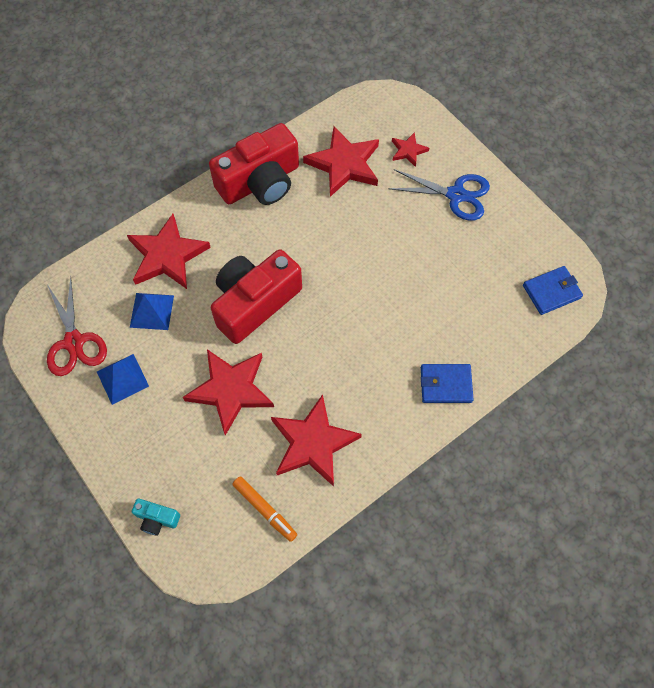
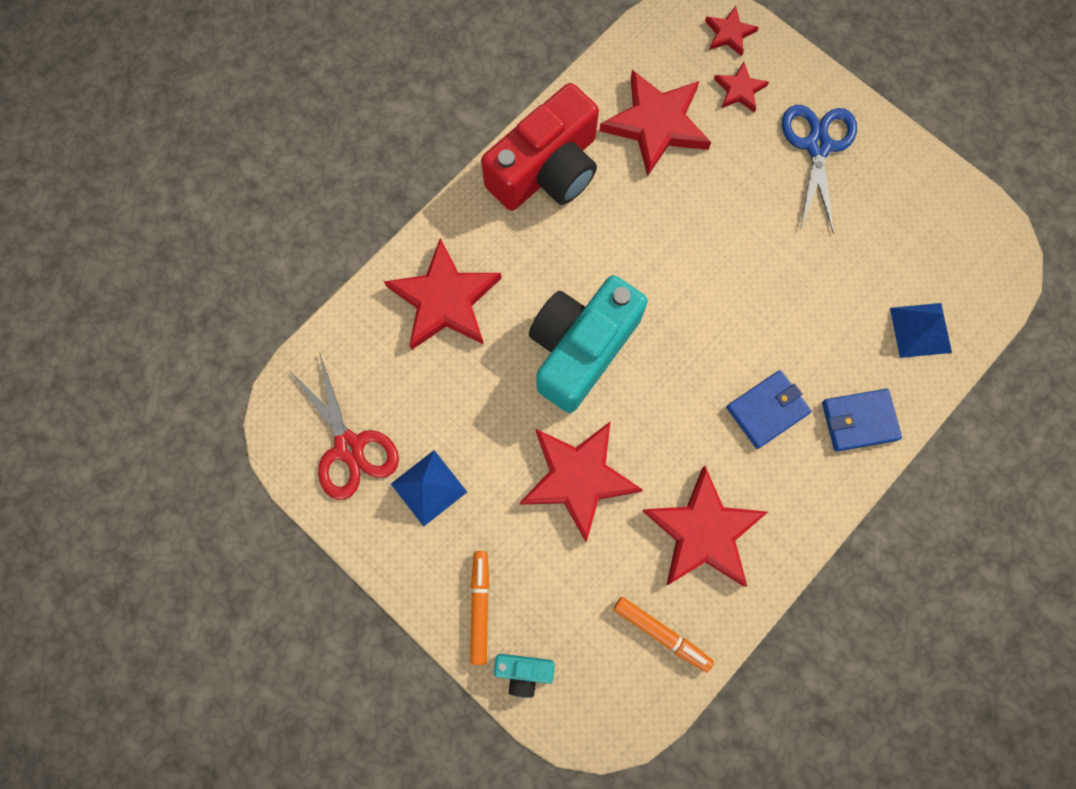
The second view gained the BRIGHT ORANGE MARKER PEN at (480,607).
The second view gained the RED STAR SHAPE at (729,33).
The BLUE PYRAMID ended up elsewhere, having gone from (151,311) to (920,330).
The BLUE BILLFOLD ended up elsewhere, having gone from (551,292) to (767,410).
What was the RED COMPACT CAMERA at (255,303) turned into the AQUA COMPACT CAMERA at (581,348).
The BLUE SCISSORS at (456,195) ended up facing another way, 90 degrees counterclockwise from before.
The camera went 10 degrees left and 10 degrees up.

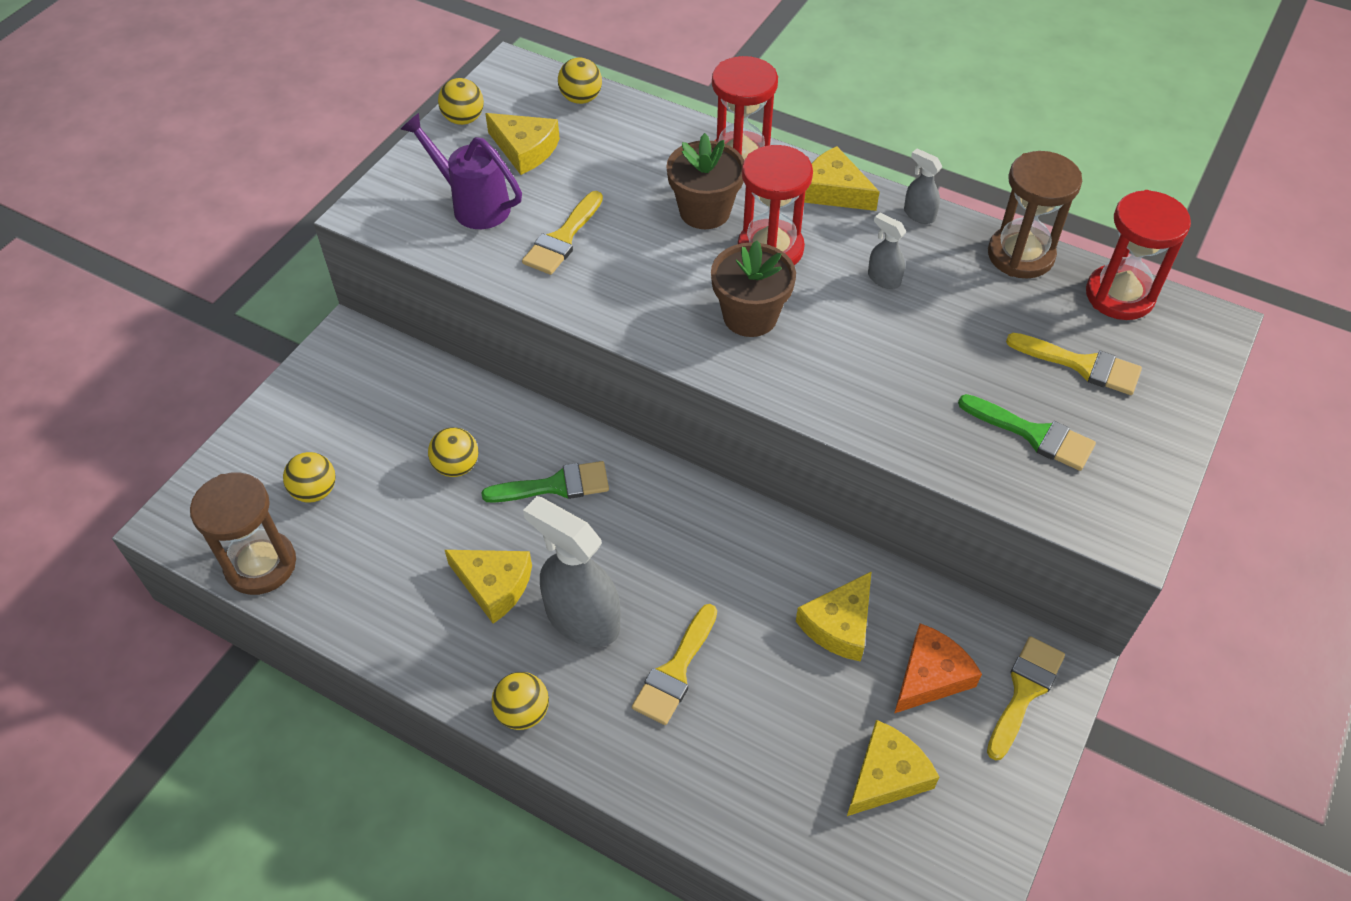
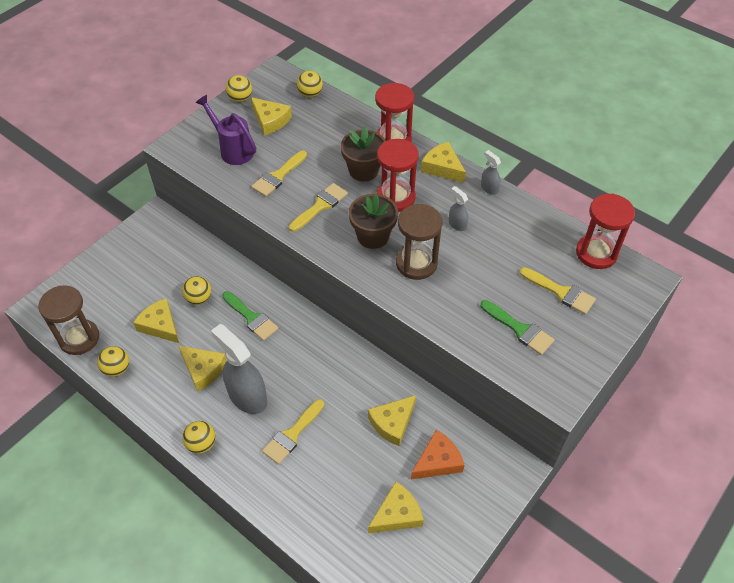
The second view gained the YELLOW PIECE OF CHEESE at (160,325).
The YELLOW PLAY BALL ended up elsewhere, having gone from (315,491) to (117,369).
The YELLOW BRUSH ended up elsewhere, having gone from (1024,691) to (320,206).
The BROWN SANDGLASS ended up elsewhere, having gone from (1020,255) to (416,263).
The EMERALD BRUSH at (555,486) ended up facing another way, 45 degrees clockwise from before.
The camera went 10 degrees right and 0 degrees up.

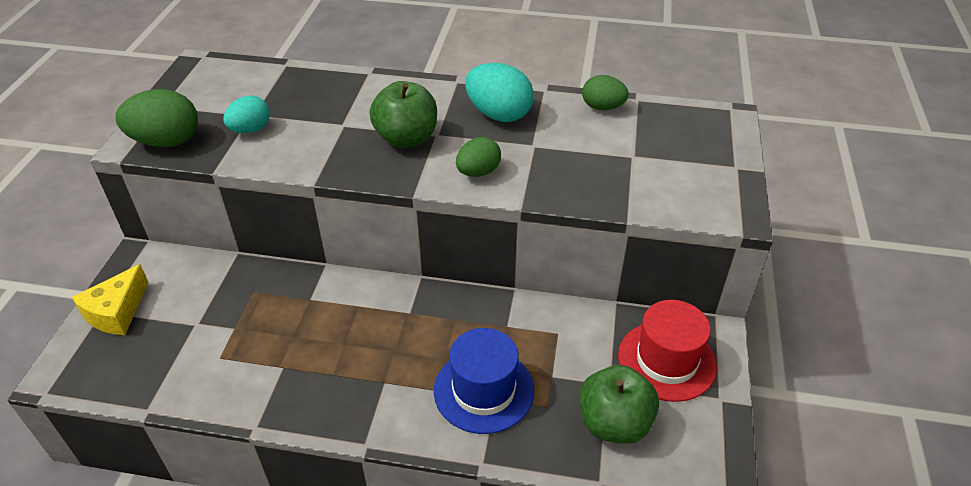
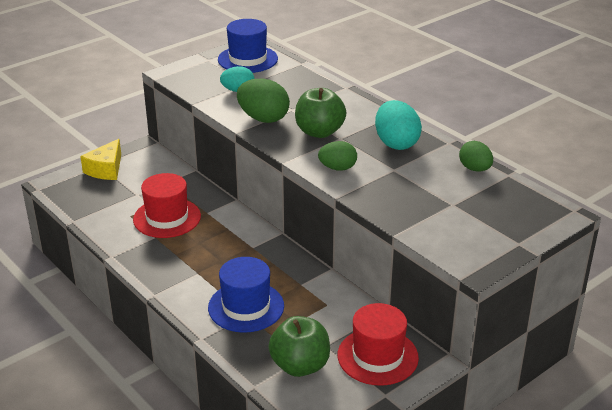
The second view gained the RED TOP HAT at (167,218).
The second view gained the BLUE TOP HAT at (247,59).
The EMERALD EGG ended up elsewhere, having gone from (166,141) to (263,118).
The YELLOW PIECE OF CHEESE at (117,312) ended up facing another way, 45 degrees counterclockwise from before.
The camera went 40 degrees right and 10 degrees down.

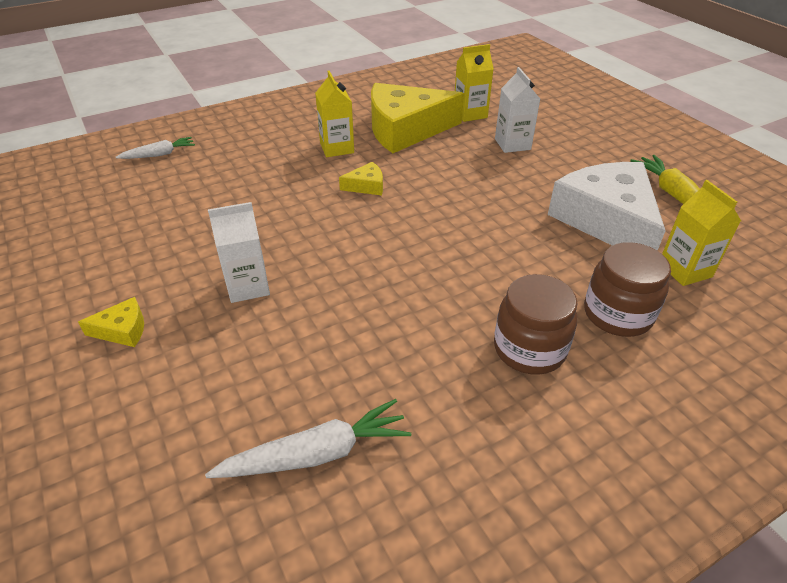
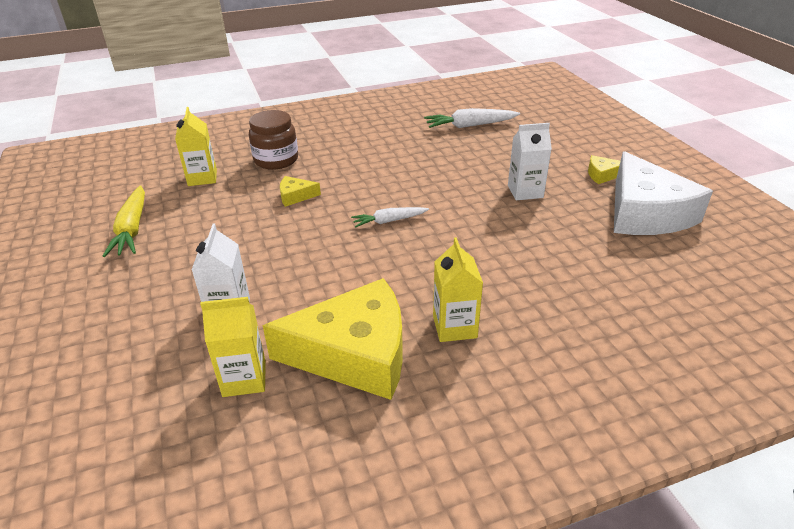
The second view lost the BROWN JAR at (529,349).
The WHITE CARROT ended up elsewhere, having gone from (159,154) to (389,221).
The YELLOW PIECE OF CHEESE ended up elsewhere, having gone from (366,186) to (295,196).
The WHITE PIECE OF CHEESE ended up elsewhere, having gone from (606,220) to (645,213).
The camera went 170 degrees left and 5 degrees down.

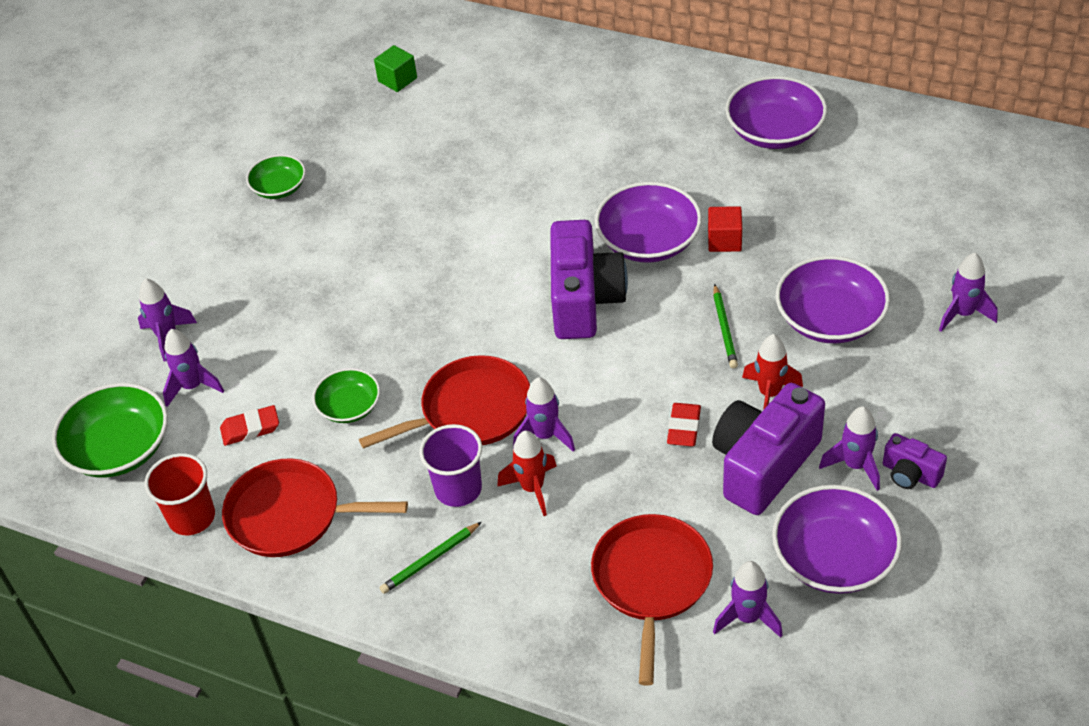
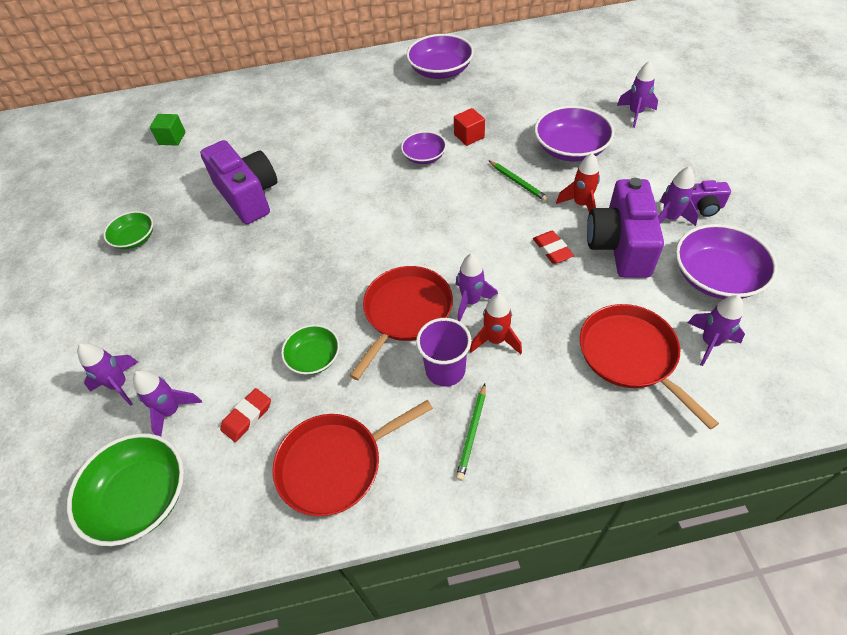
The second view lost the RED CUP at (192,517).
The ROYAL PURPLE COMPACT CAMERA ended up elsewhere, having gone from (584,300) to (248,196).
The size of the ROYAL PURPLE BOWL at (648,241) changed by a factor of 0.60.
The camera went 35 degrees left and 5 degrees up.

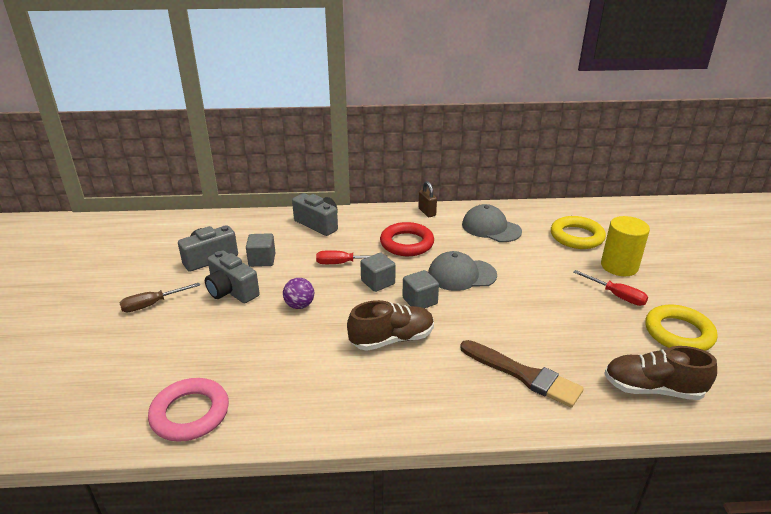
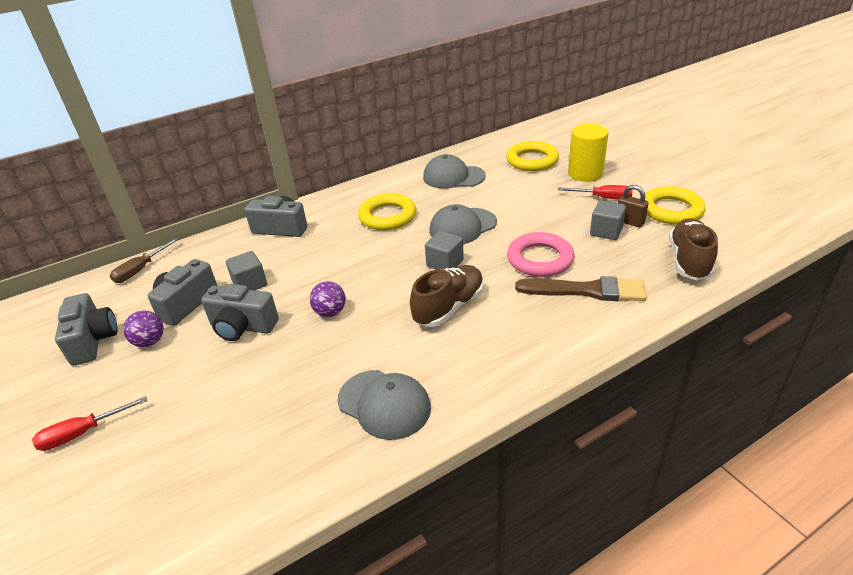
The second view gained the ASH-GREY COMPACT CAMERA at (93,340).
The second view gained the ROYAL PURPLE PLAY BALL at (150,342).
The second view gained the ASH-GREY CAP at (384,404).
The BROWN FLAT SCREWDRIVER ended up elsewhere, having gone from (152,304) to (140,270).
The ROSE-PINK RING ended up elsewhere, having gone from (190,413) to (540,259).
The RED FLAT SCREWDRIVER ended up elsewhere, having gone from (342,263) to (82,433).
The ASH-GREY BLOCK ended up elsewhere, having gone from (378,282) to (606,231).
The BROWN PADLOCK ended up elsewhere, having gone from (427,212) to (629,222).
What was the RED RING at (407,243) turned into the YELLOW RING at (387,216).
The BROWN LACE-UP SHOE at (652,389) ended up facing another way, 120 degrees clockwise from before.
The camera went 25 degrees left and 5 degrees up.

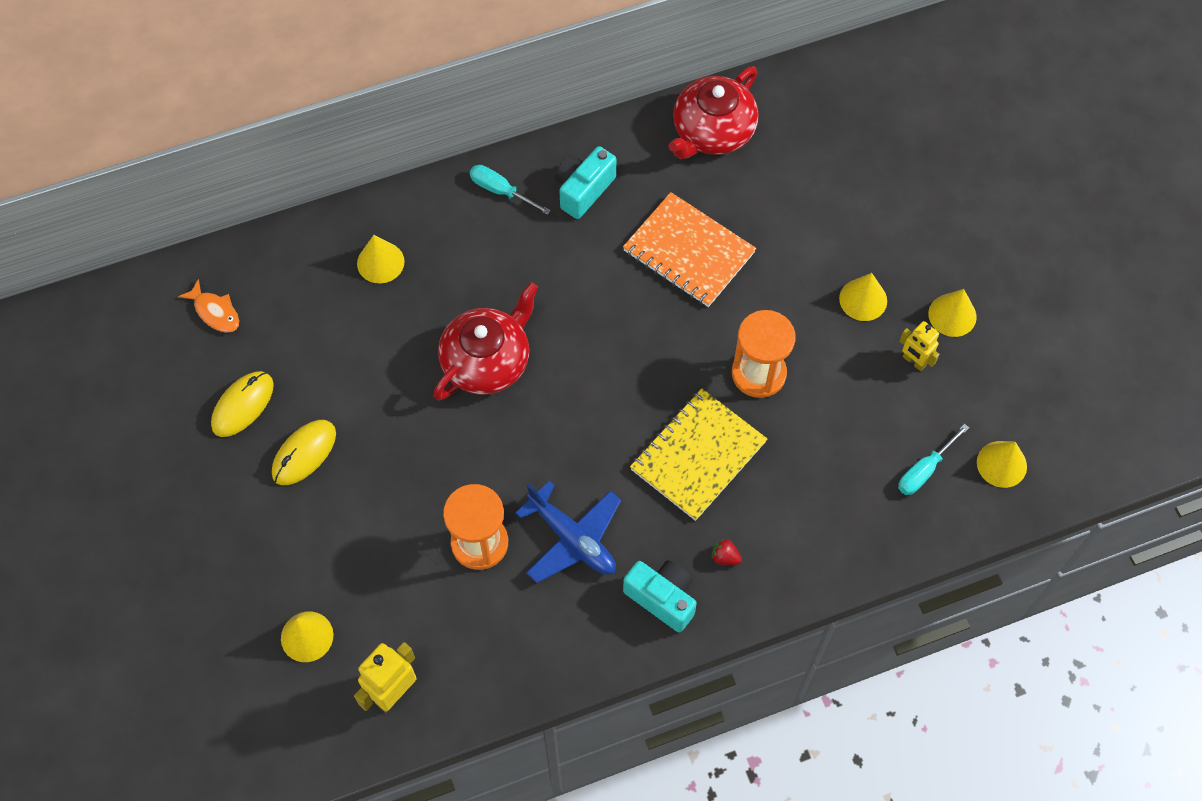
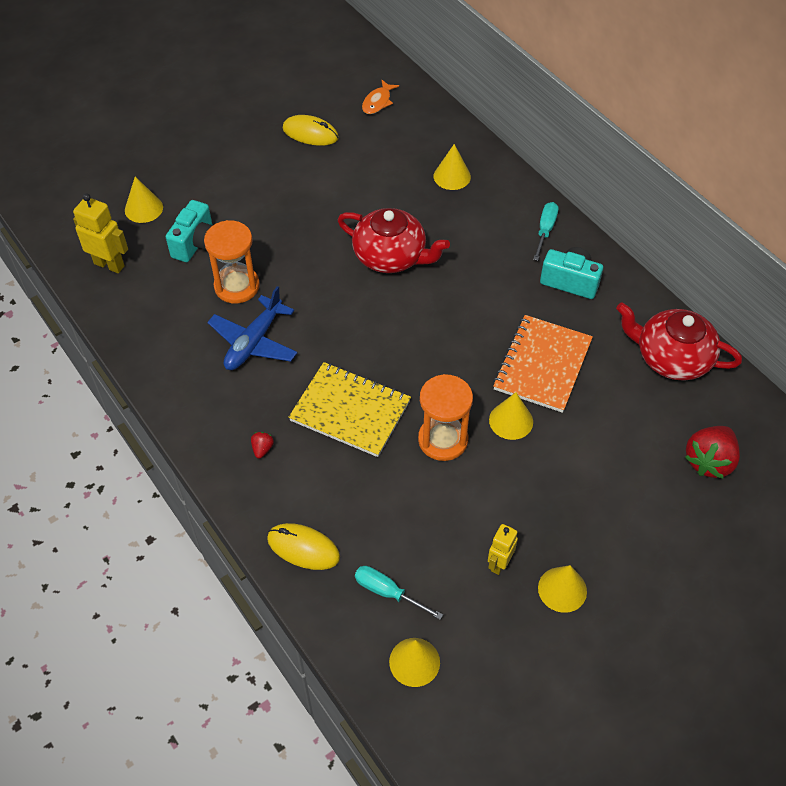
The second view gained the RED BERRY at (709,461).
The YELLOW COMPUTER MOUSE ended up elsewhere, having gone from (304,453) to (303,548).
The AQUA COMPACT CAMERA ended up elsewhere, having gone from (662,598) to (196,243).
The YELLOW CONE SHAPE ended up elsewhere, having gone from (863,299) to (511,420).
The camera went 75 degrees right and 10 degrees down.

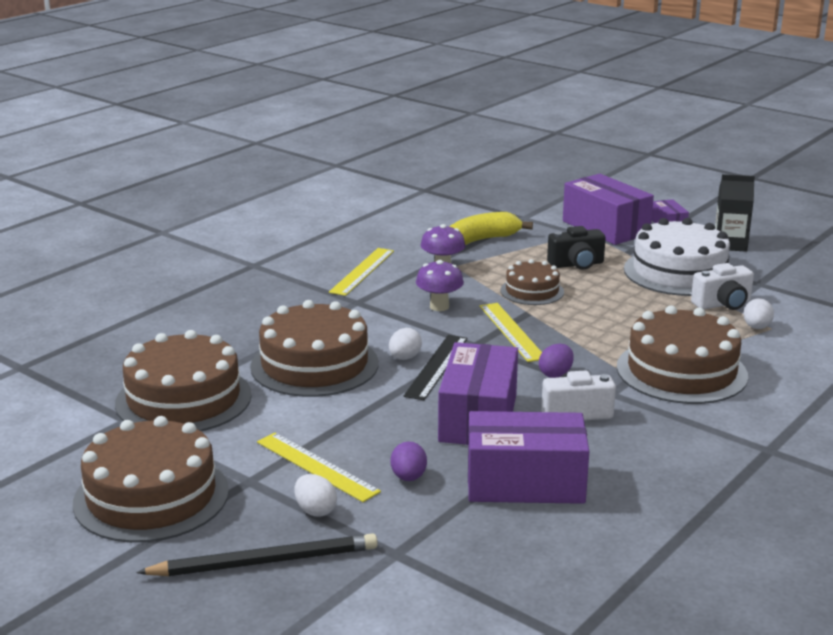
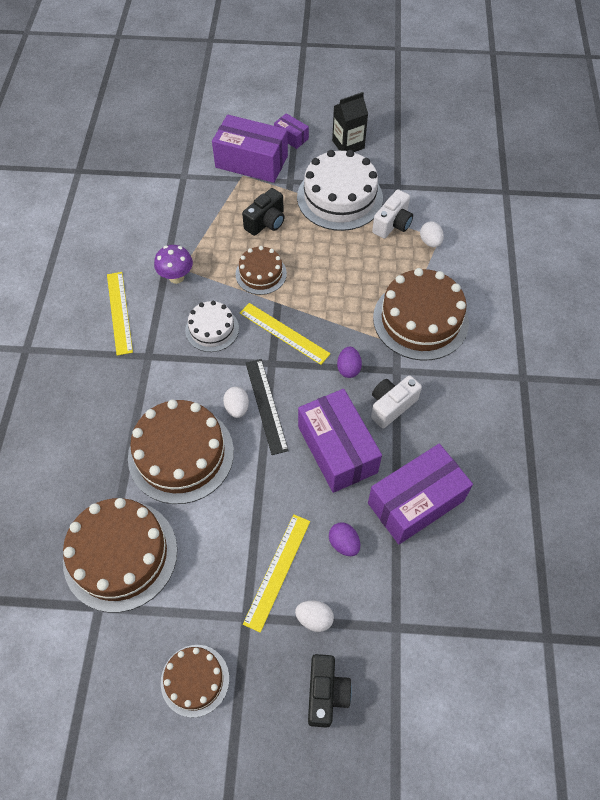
The second view lost the YELLOW BANANA at (481,240).
Where the BLACK WOODEN PENCIL stood at (265,561), the BLACK COMPACT CAMERA came to stand at (326,693).
Where the ROYAL PURPLE FUNGUS stood at (439,307), the WHITE LAYER CAKE came to stand at (212,329).
The YELLOW STRAIGHTEDGE at (317,466) ended up facing another way, 75 degrees counterclockwise from before.
The size of the BROWN LAYER CAKE at (151,496) changed by a factor of 0.56.
The camera went 35 degrees left and 35 degrees up.

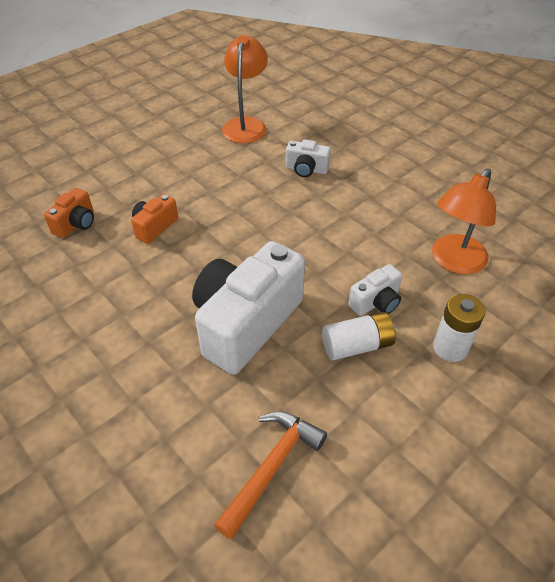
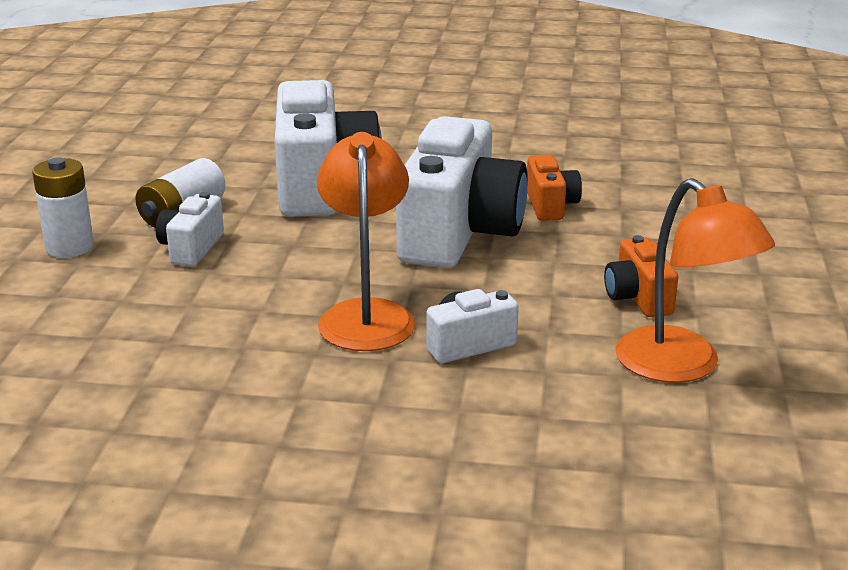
The second view lost the BRIGHT ORANGE HAMMER at (271,467).
The second view gained the WHITE COMPACT CAMERA at (459,233).
The BRIGHT ORANGE COMPACT CAMERA ended up elsewhere, having gone from (76,224) to (638,298).
The BRIGHT ORANGE READING LAMP ended up elsewhere, having gone from (453,262) to (366,315).
The camera went 140 degrees right and 20 degrees down.

